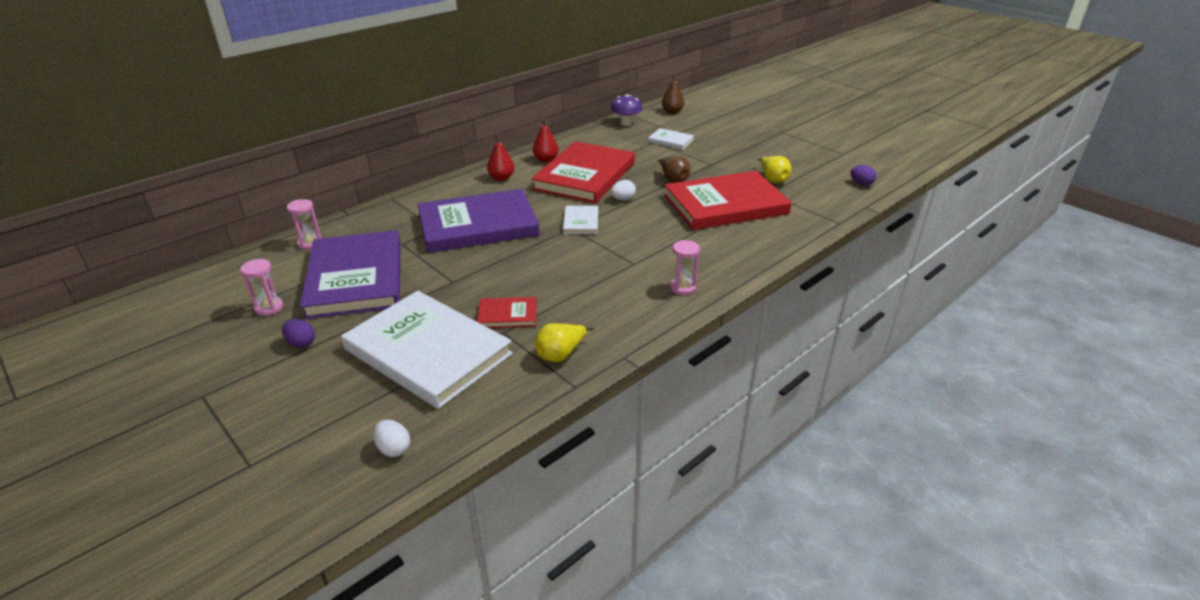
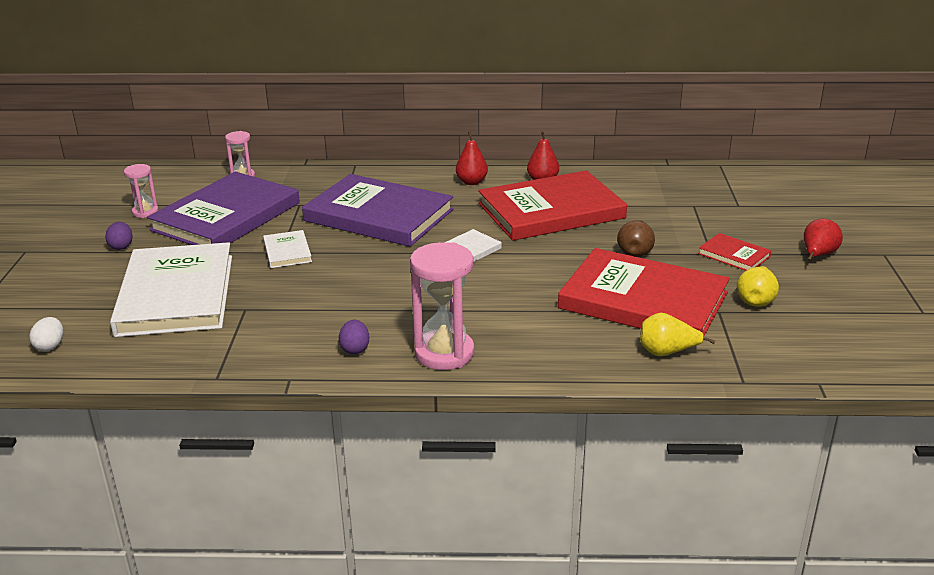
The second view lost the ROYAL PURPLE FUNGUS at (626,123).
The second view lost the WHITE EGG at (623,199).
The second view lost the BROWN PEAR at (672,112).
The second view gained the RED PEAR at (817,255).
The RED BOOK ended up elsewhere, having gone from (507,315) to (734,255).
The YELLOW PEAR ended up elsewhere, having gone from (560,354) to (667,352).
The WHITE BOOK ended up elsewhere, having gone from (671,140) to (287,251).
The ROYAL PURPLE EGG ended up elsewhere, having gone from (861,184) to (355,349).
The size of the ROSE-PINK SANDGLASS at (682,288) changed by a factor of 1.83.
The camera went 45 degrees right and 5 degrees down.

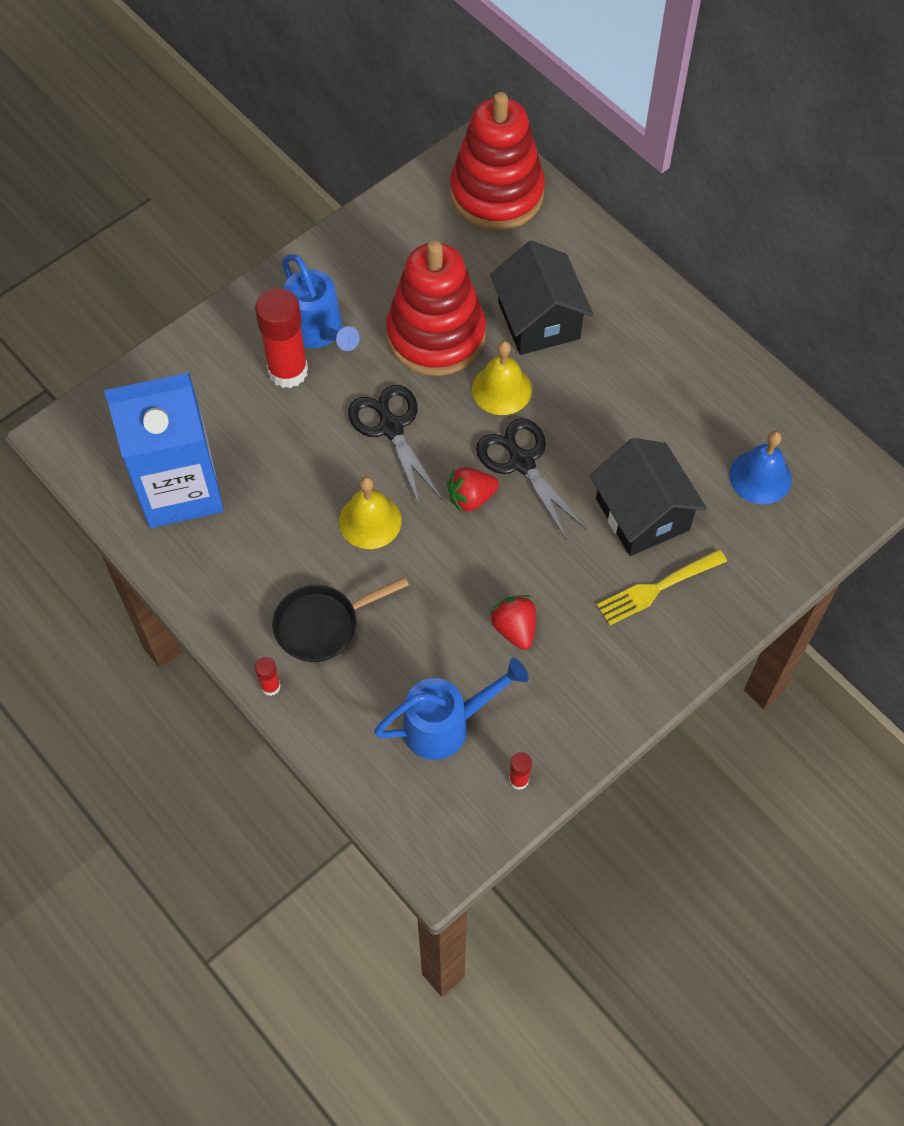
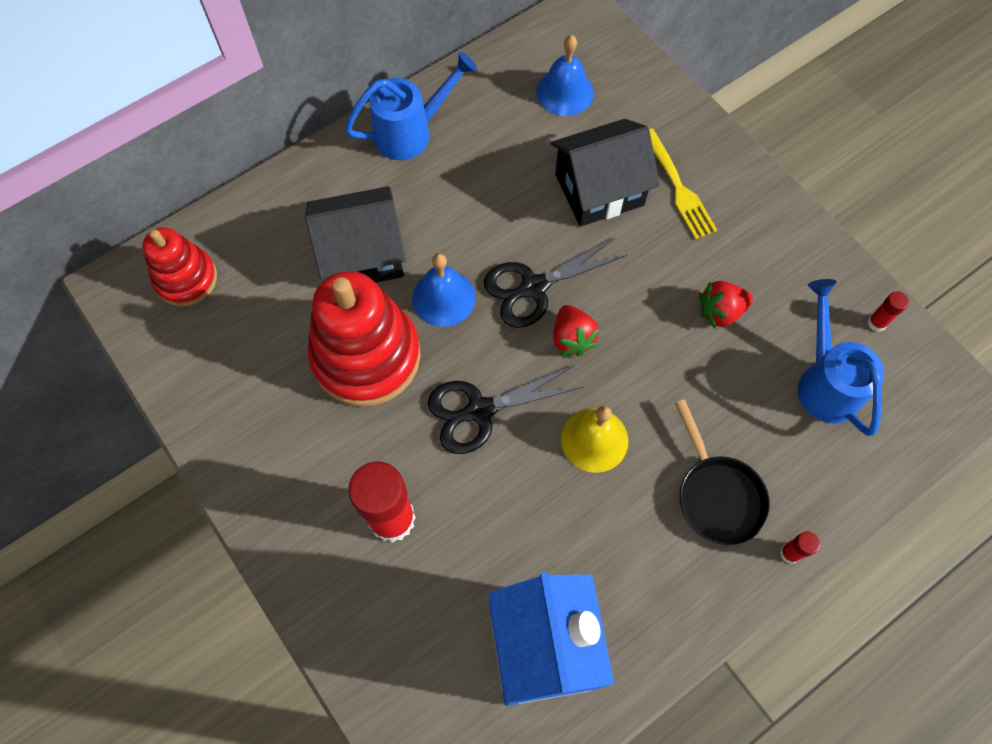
The BLUE WATERING POT ended up elsewhere, having gone from (319,332) to (411,132).
What was the YELLOW BELL at (501,389) turned into the BLUE BELL at (443,298).
The size of the RED STACKING RINGS at (496,193) changed by a factor of 0.59.
The camera went 85 degrees left and 5 degrees up.

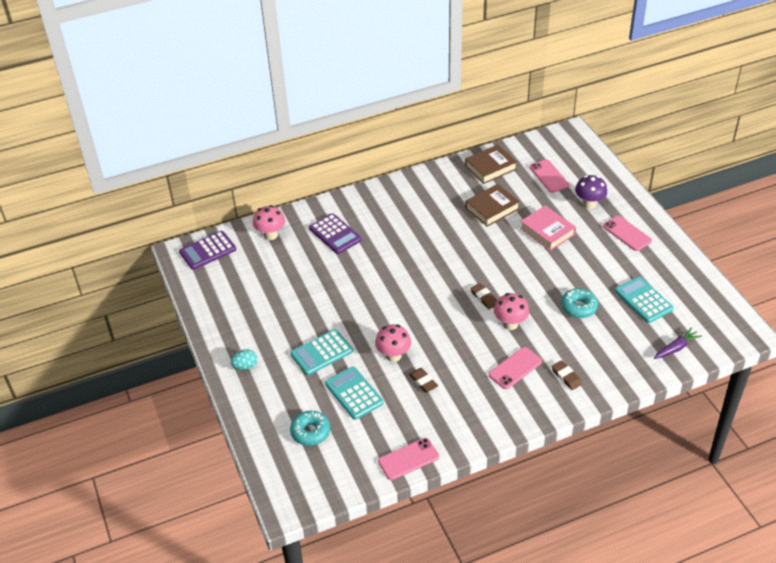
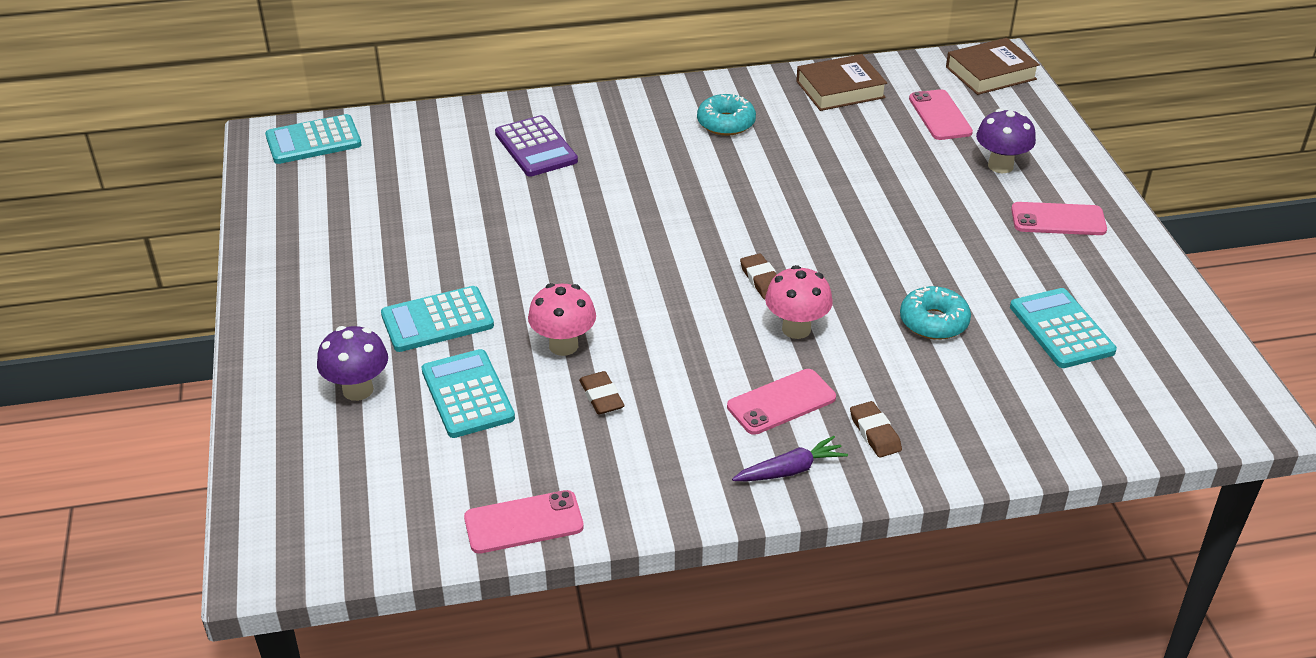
The second view lost the AQUA EGG at (245,366).
The second view lost the ROSE-PINK FUNGUS at (271,235).
The second view lost the ROSE-PINK BOOK at (547,231).
The second view gained the ROYAL PURPLE FUNGUS at (358,390).
The AQUA DOUGHNUT ended up elsewhere, having gone from (310,432) to (726,123).
The BROWN BOOK ended up elsewhere, having gone from (492,208) to (990,73).
The ROYAL PURPLE CARROT ended up elsewhere, having gone from (676,348) to (790,470).
What was the ROYAL PURPLE CALCULATOR at (207,251) turned into the AQUA CALCULATOR at (313,141).
The ROSE-PINK MOBILE PHONE at (627,233) ended up facing another way, 60 degrees counterclockwise from before.
The camera went 10 degrees right and 5 degrees down.

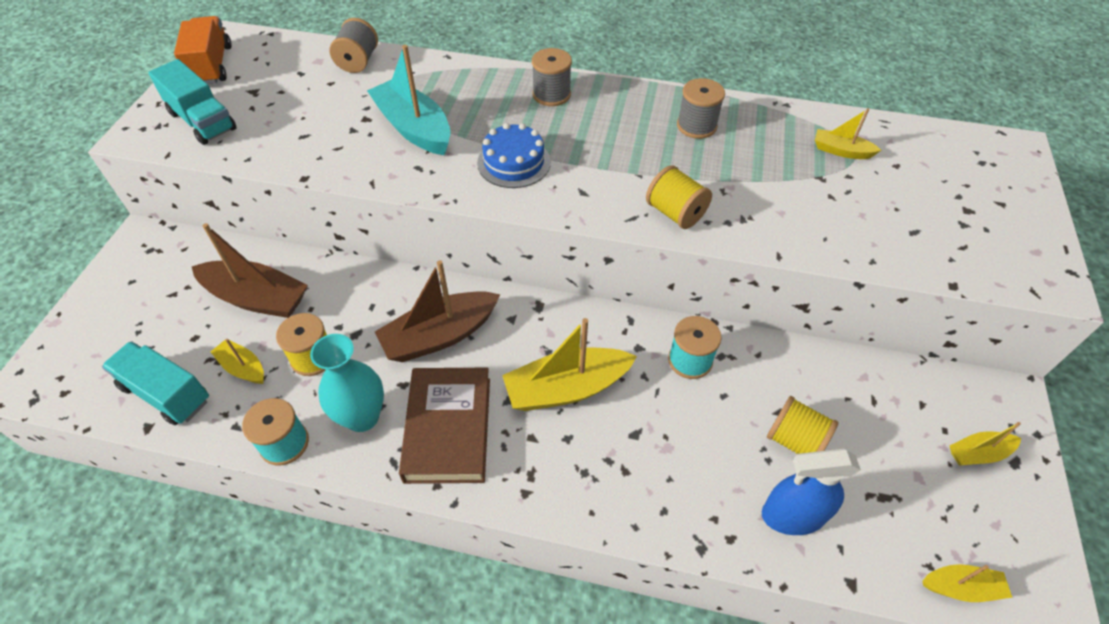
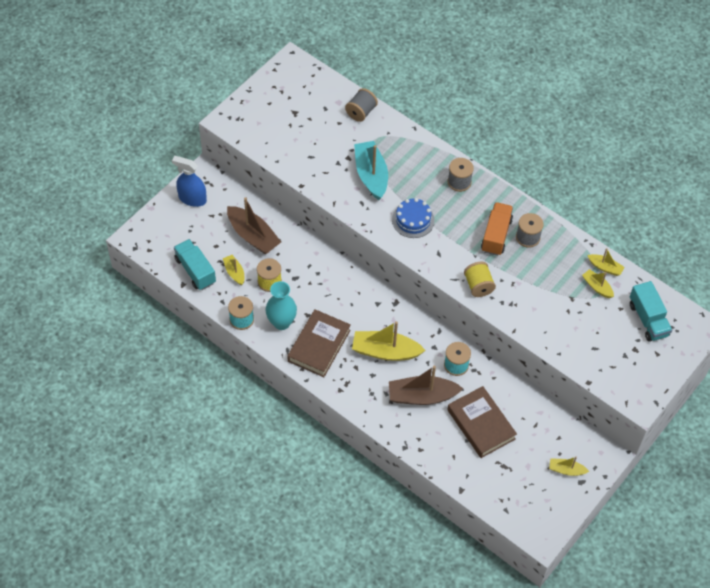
The AQUA TRUCK ended up elsewhere, having gone from (202,121) to (648,319).
The BRIGHT ORANGE TRUCK ended up elsewhere, having gone from (212,66) to (496,235).
The BROWN TOY BOAT ended up elsewhere, having gone from (440,336) to (422,396).
The BLUE SPRAY BOTTLE ended up elsewhere, having gone from (793,515) to (192,198).
The YELLOW TOY BOAT ended up elsewhere, having gone from (961,587) to (605,267).
Where the YELLOW SPOOL stood at (795,440), the BROWN BOOK came to stand at (481,424).
The camera went 25 degrees right and 5 degrees up.

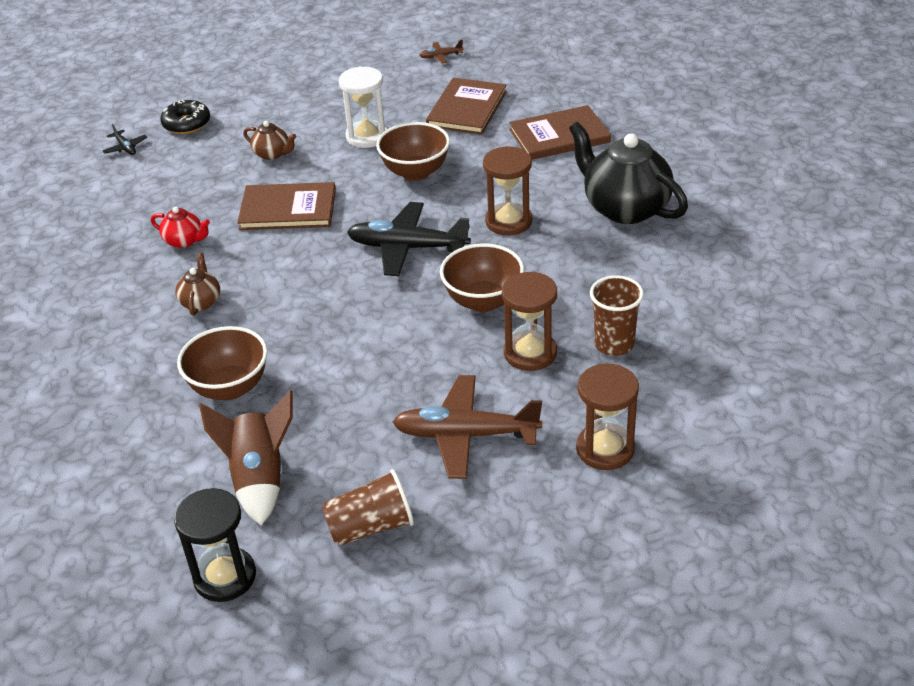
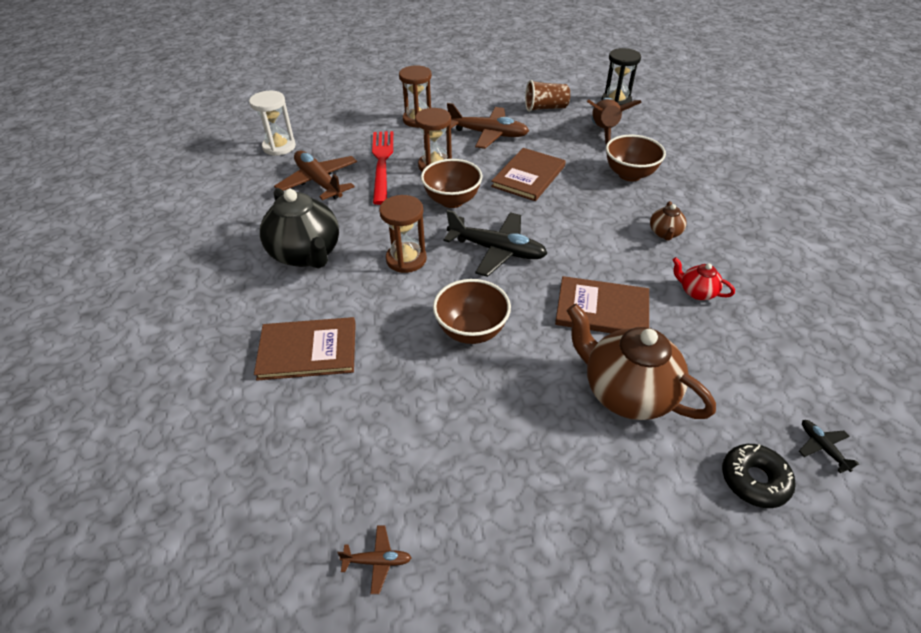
The second view gained the BROWN TOY PLANE at (319,182).
The WHITE SANDGLASS ended up elsewhere, having gone from (367,136) to (279,147).
The BROWN BOOK ended up elsewhere, having gone from (467,109) to (528,176).
Where the BROWN CUP stood at (614,344), the RED TABLE FORK came to stand at (382,163).
The size of the BROWN TEAPOT at (272,154) changed by a factor of 2.12.
The camera went 170 degrees left and 5 degrees up.

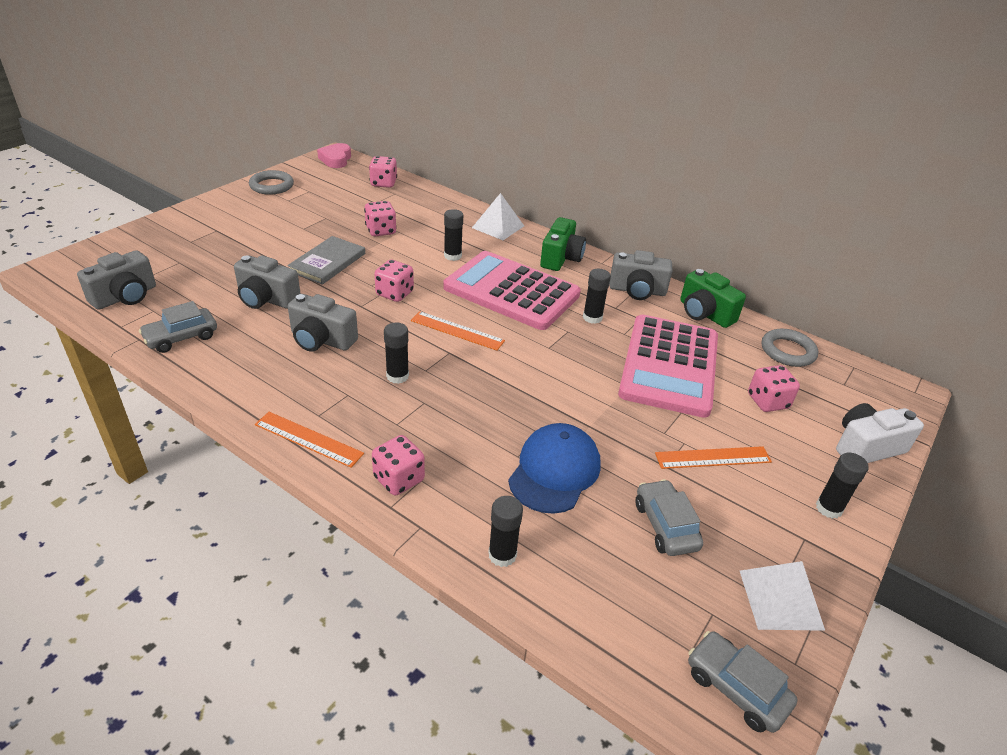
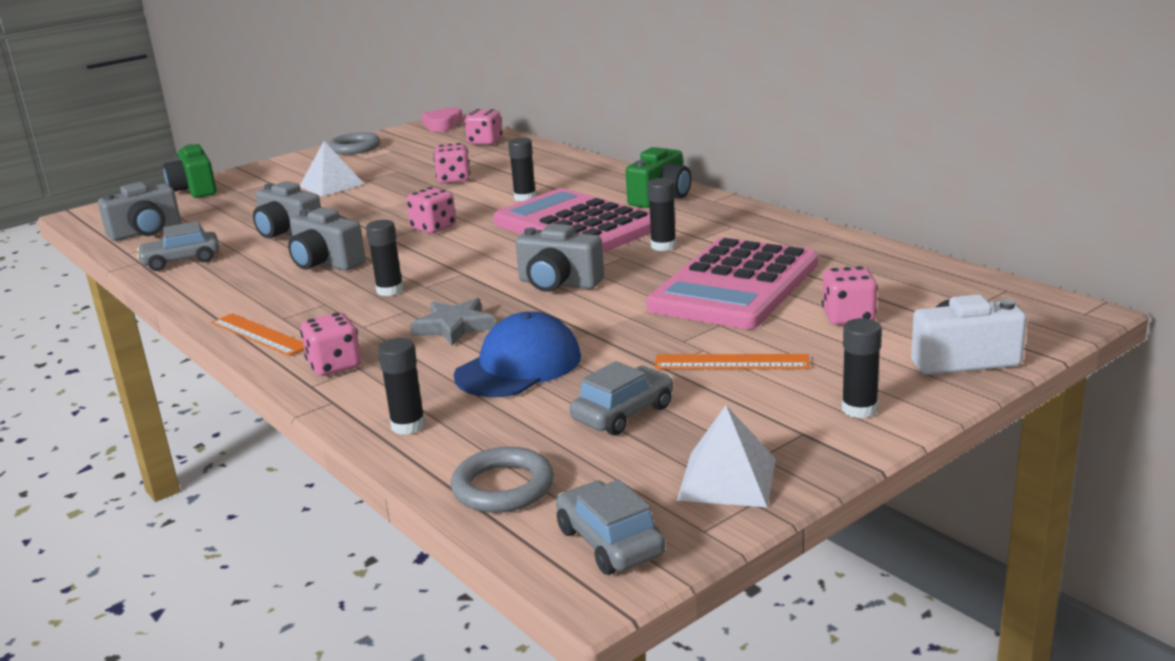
The second view lost the ASH-GREY BOOK at (327,262).
The second view lost the BRIGHT ORANGE STRAIGHTEDGE at (457,330).
The second view gained the ASH-GREY STAR SHAPE at (454,327).
The WHITE PYRAMID ended up elsewhere, having gone from (498,226) to (331,185).
The ASH-GREY COMPACT CAMERA ended up elsewhere, having gone from (637,290) to (558,283).
The EMERALD COMPACT CAMERA ended up elsewhere, having gone from (704,313) to (195,190).
The ASH-GREY RING ended up elsewhere, having gone from (787,351) to (503,487).
The ASH-GREY AUTOMOBILE at (665,525) ended up facing another way, 45 degrees clockwise from before.
The camera went 20 degrees right and 15 degrees down.

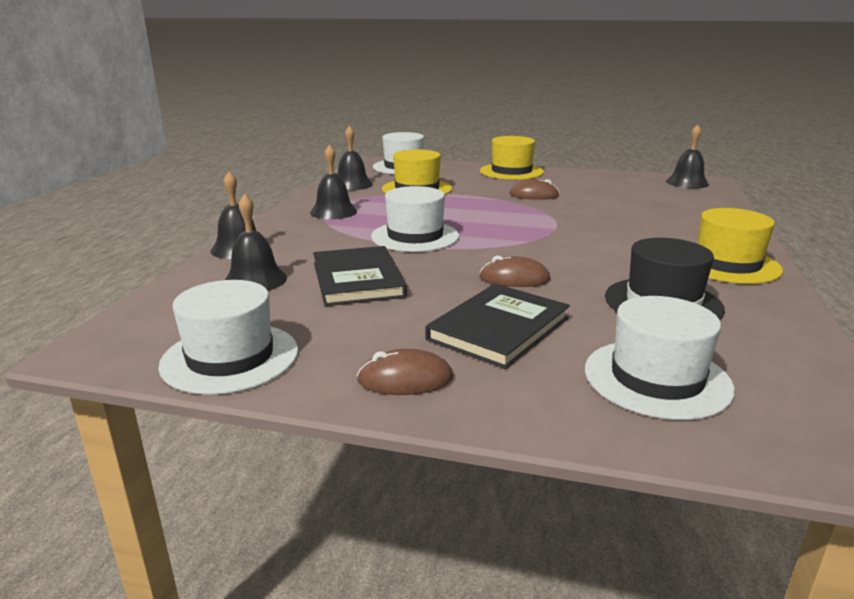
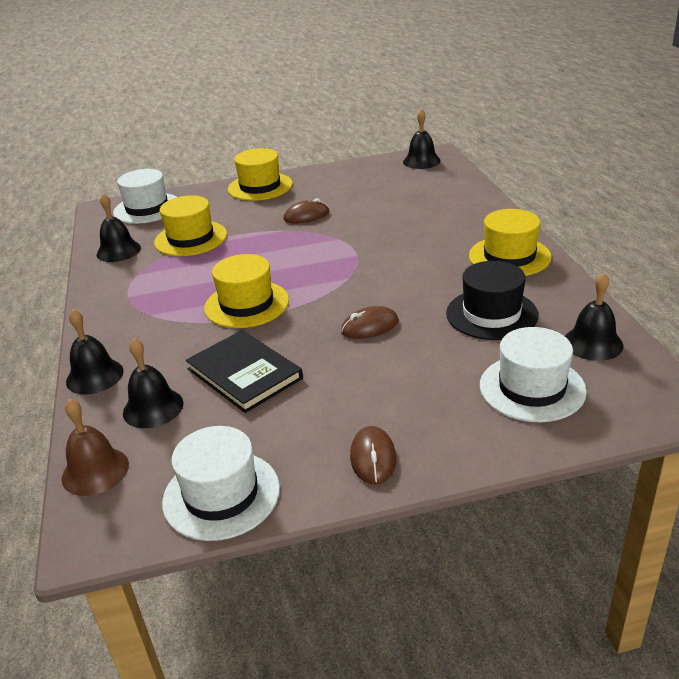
The second view lost the BLACK BOOK at (499,329).
The second view gained the BROWN BELL at (95,471).
The BLACK BELL ended up elsewhere, having gone from (333,212) to (593,343).
What was the WHITE TOP HAT at (415,236) turned into the YELLOW TOP HAT at (246,304).
The BROWN COMPUTER MOUSE at (405,379) ended up facing another way, 60 degrees counterclockwise from before.
The camera went 25 degrees left and 10 degrees up.

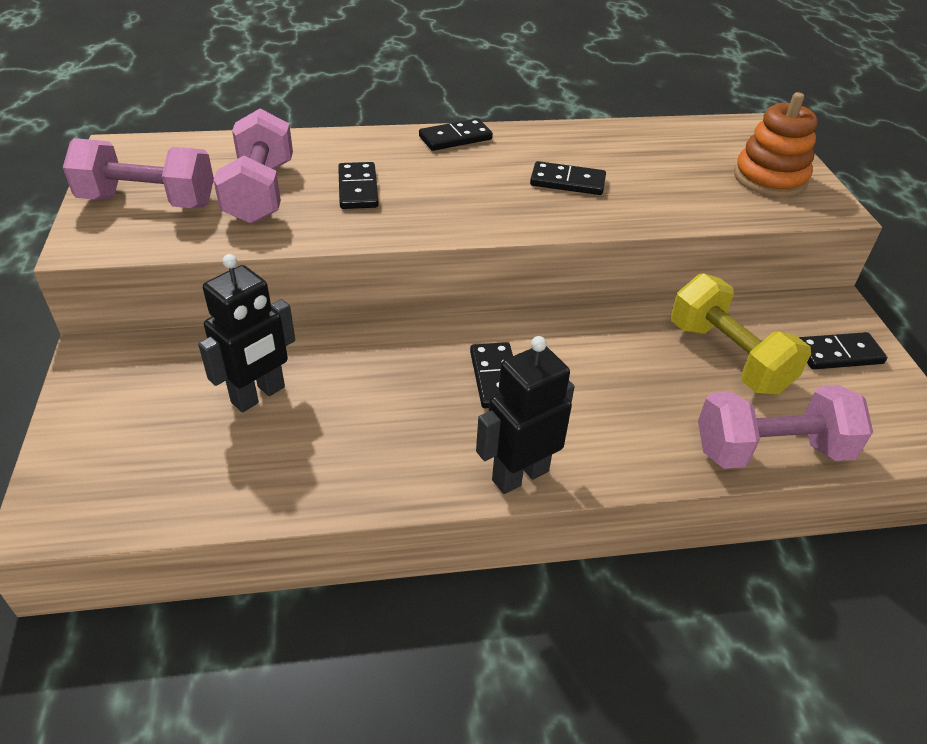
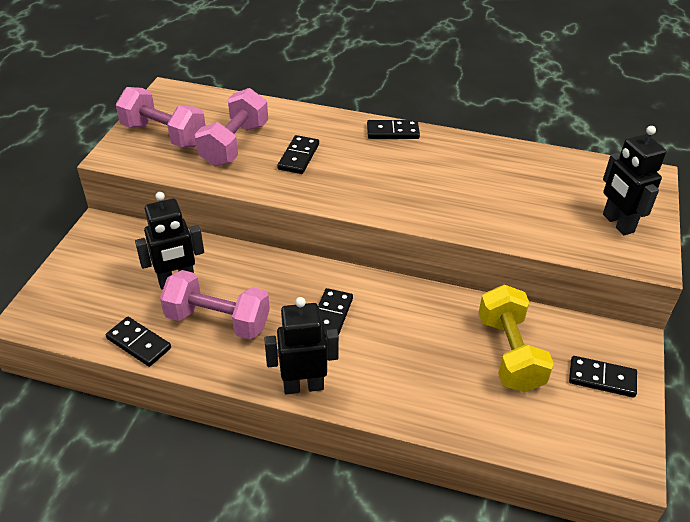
The BLACK DOMINO ended up elsewhere, having gone from (567,182) to (139,343).
The ROSE-PINK HAND WEIGHT ended up elsewhere, having gone from (771,451) to (218,321).
Where the BRIGHT ORANGE STACKING RINGS stood at (769,178), the BLACK ROBOT FIGURE came to stand at (617,223).
The camera went 25 degrees right and 0 degrees up.

